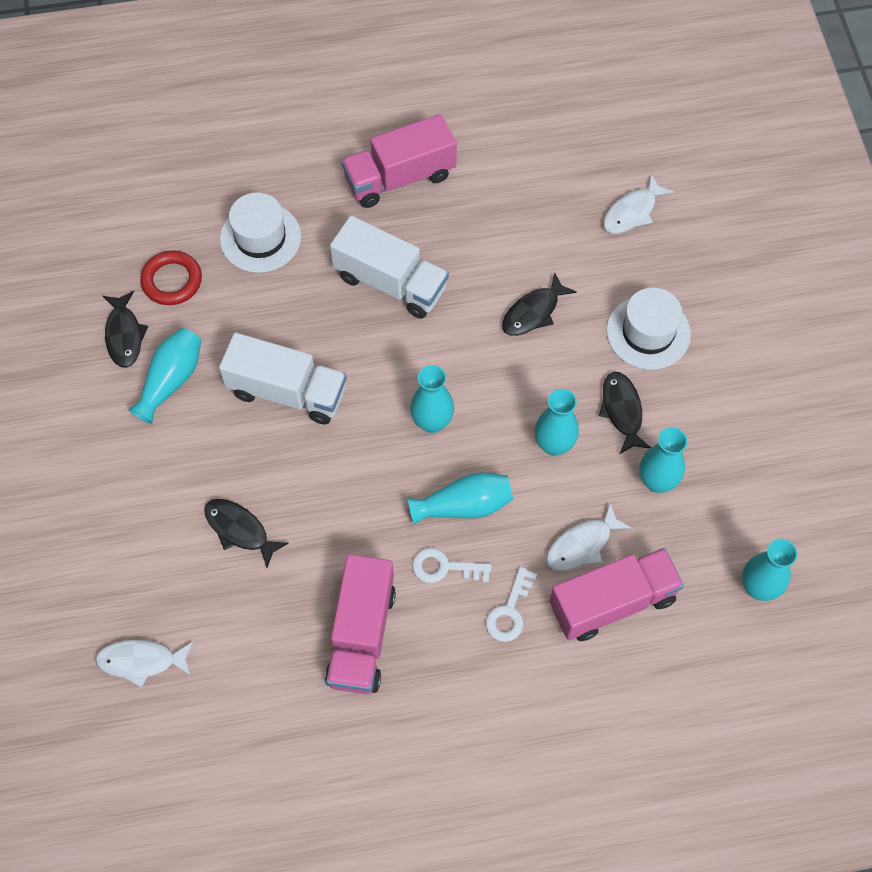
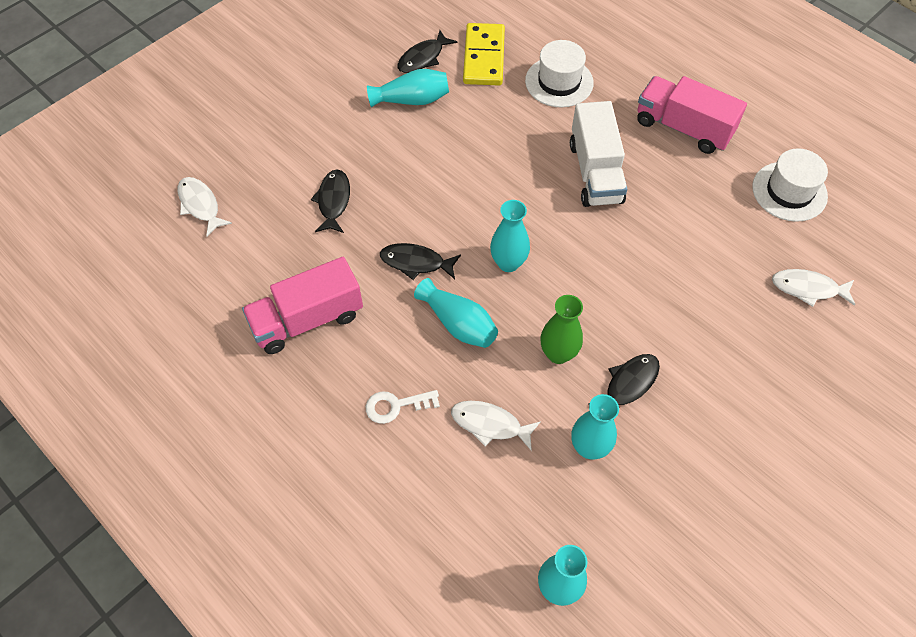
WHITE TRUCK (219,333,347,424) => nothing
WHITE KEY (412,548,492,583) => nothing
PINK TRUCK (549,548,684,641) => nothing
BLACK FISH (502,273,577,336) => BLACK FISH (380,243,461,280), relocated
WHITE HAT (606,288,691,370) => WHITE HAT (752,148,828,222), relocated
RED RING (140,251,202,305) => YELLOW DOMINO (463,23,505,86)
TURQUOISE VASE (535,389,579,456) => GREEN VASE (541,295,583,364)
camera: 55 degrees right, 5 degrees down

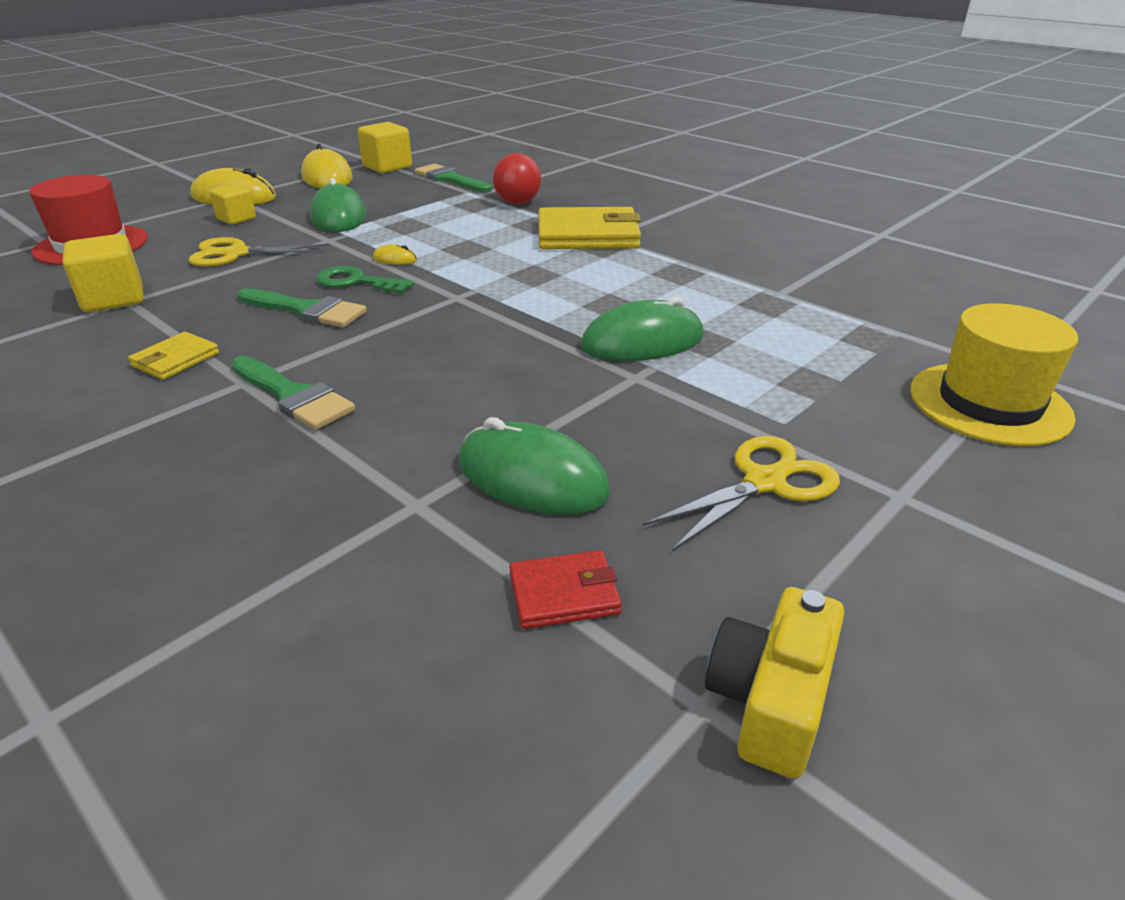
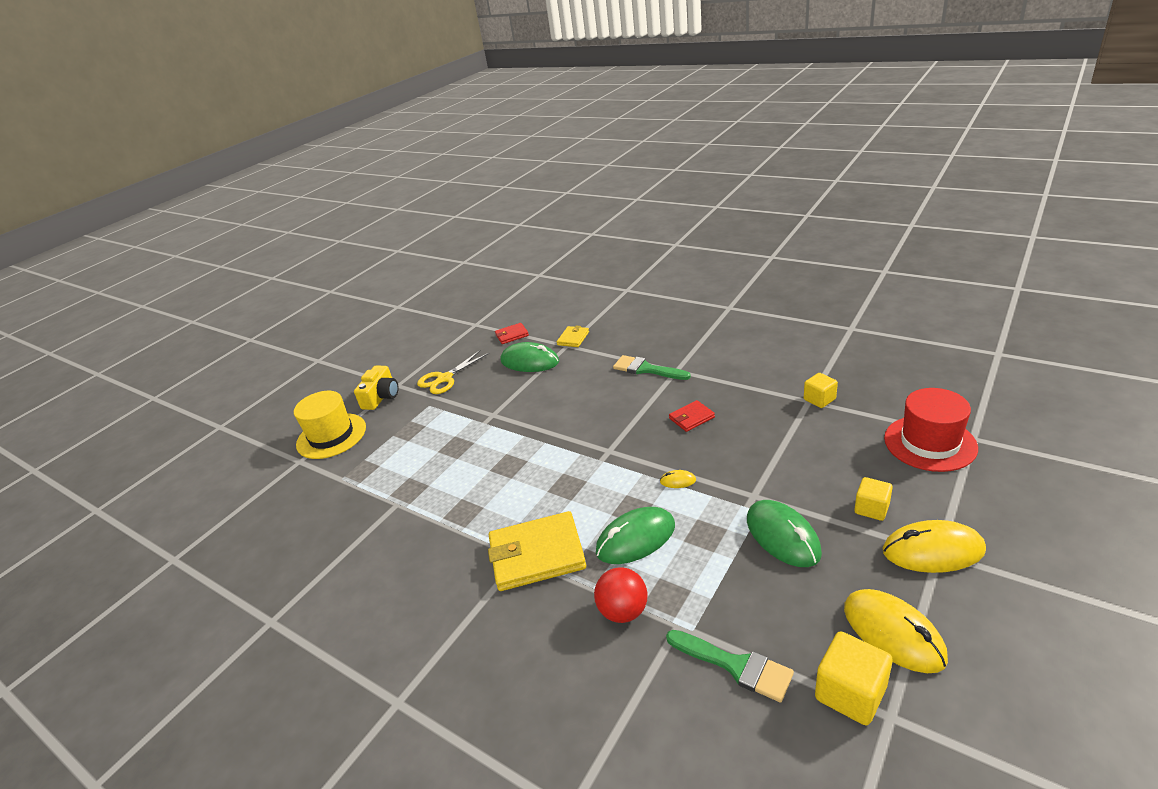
YELLOW SCISSORS (188,237,329,267) => nothing
GREEN KEY (317,266,414,294) => nothing
YELLOW WALLET (128,332,219,380) => YELLOW WALLET (557,326,589,347), relocated
GREEN MOUSE (581,297,704,361) => GREEN MOUSE (596,507,675,564), relocated
YELLOW CAMERA (705,587,844,779) => YELLOW CAMERA (354,366,399,410), relocated
GREEN BRUSH (237,288,367,327) => RED WALLET (669,400,715,432)
YELLOW CUBE (63,234,143,312) => YELLOW CUBE (804,373,838,408), x0.66
camera: 175 degrees right, 0 degrees up

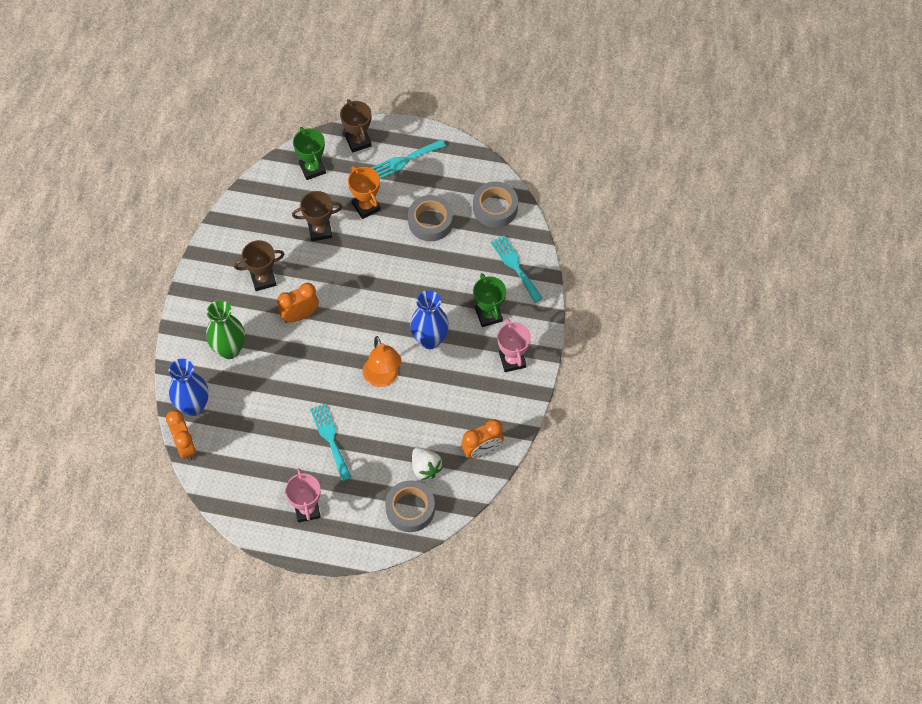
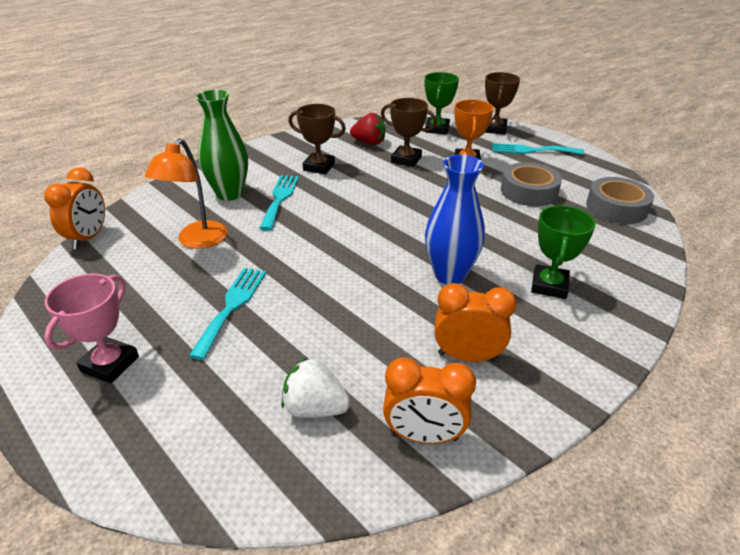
BLUE VASE (168,359,209,416) => nothing
GREY TAPE (385,480,435,532) => nothing
PINK TROPHY (497,318,531,372) => nothing
nothing => RED STRAWBERRY (350,113,386,145)
ORANGE CLOCK (277,283,319,323) => ORANGE CLOCK (434,283,517,362), relocated
ORANGE LAMP (363,336,401,387) => ORANGE LAMP (145,138,228,249), relocated
TURQUOISE FORK (491,235,543,303) => TURQUOISE FORK (259,175,299,231), relocated
WHITE STRAWBERRY (412,447,443,480) => WHITE STRAWBERRY (281,357,350,418), 105 degrees clockwise
camera: 35 degrees right, 25 degrees down

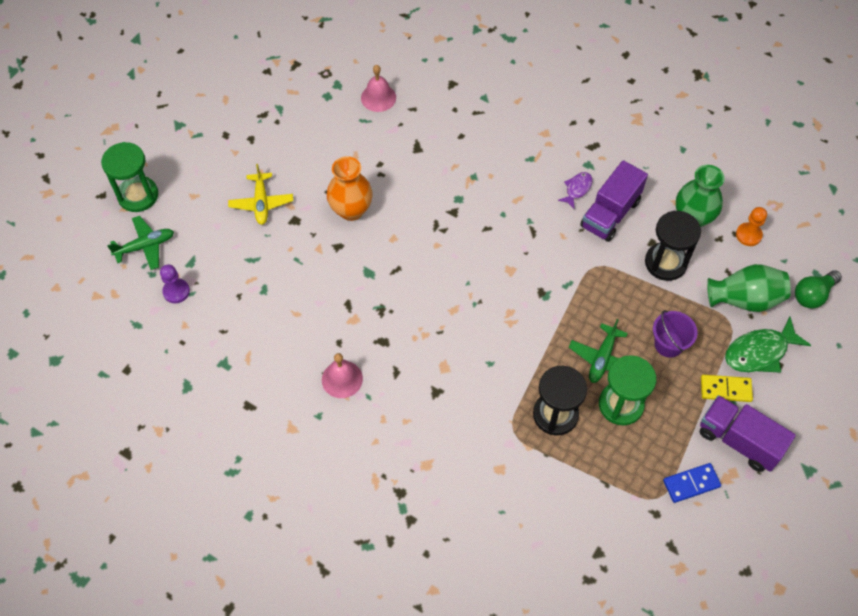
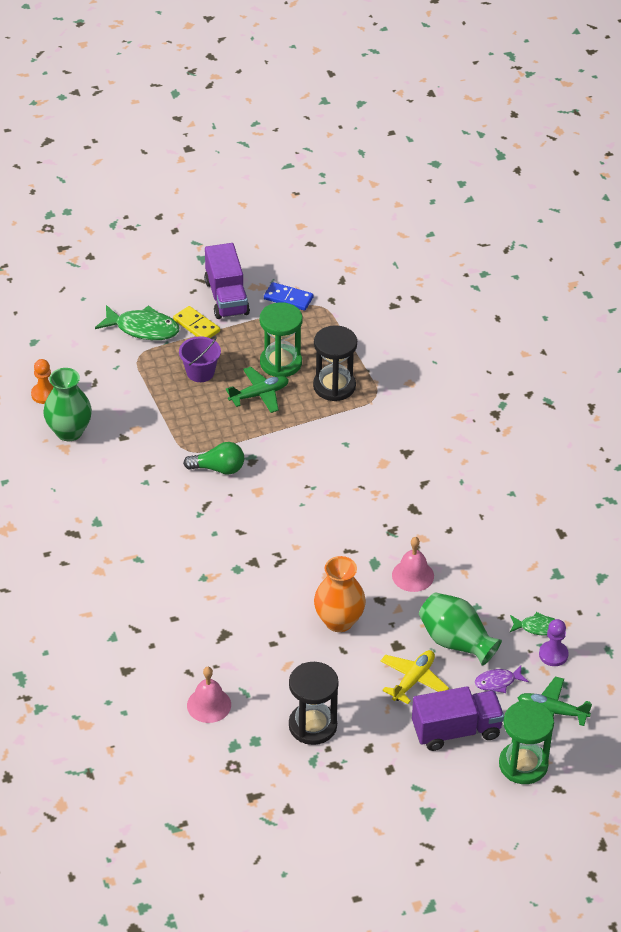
nothing => GREEN FISH (510,612,555,635)
PINK BELL (322,353,363,398) => PINK BELL (392,537,434,592), relocated
PURPLE FISH (558,172,592,209) => PURPLE FISH (475,666,529,693), relocated
PURPLE TRUCK (580,160,648,242) => PURPLE TRUCK (412,686,504,751), relocated
BLACK HOURGLASS (645,211,701,281) => BLACK HOURGLASS (289,662,339,745), relocated
GREEN VASE (707,264,791,312) => GREEN VASE (419,592,502,666), relocated
GREEN LIGHT BULB (795,270,842,309) => GREEN LIGHT BULB (183,442,244,475), relocated
camera: 140 degrees left, 15 degrees down

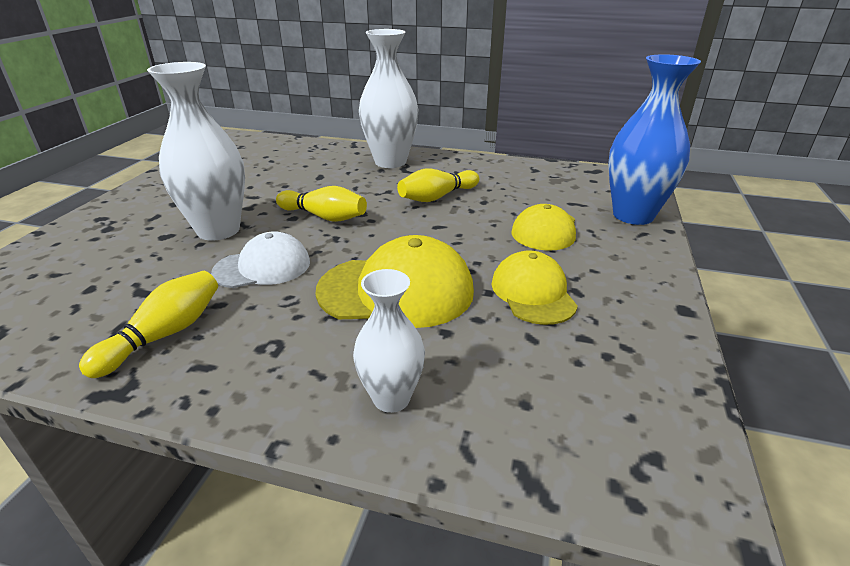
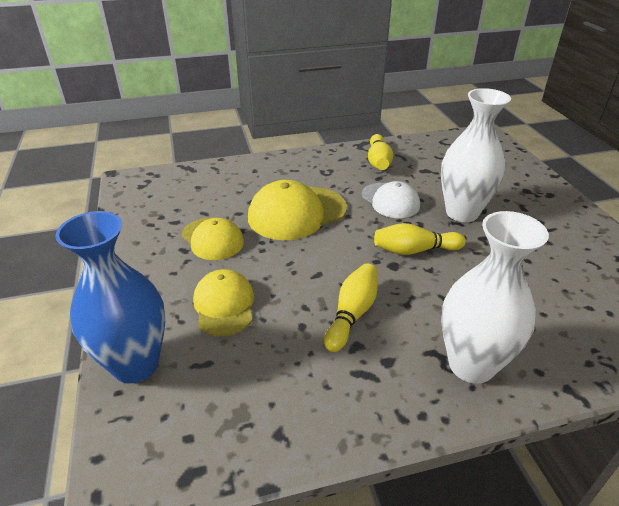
WHITE VASE (353,269,425,413) => nothing
WHITE CAP (211,231,310,288) => WHITE CAP (362,181,420,218), 75 degrees counterclockwise
camera: 150 degrees right, 5 degrees up

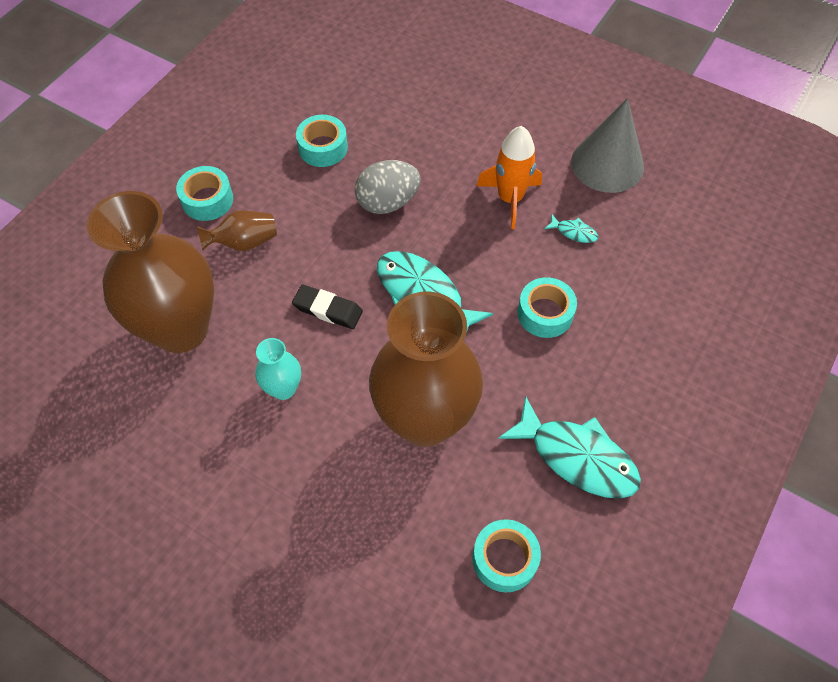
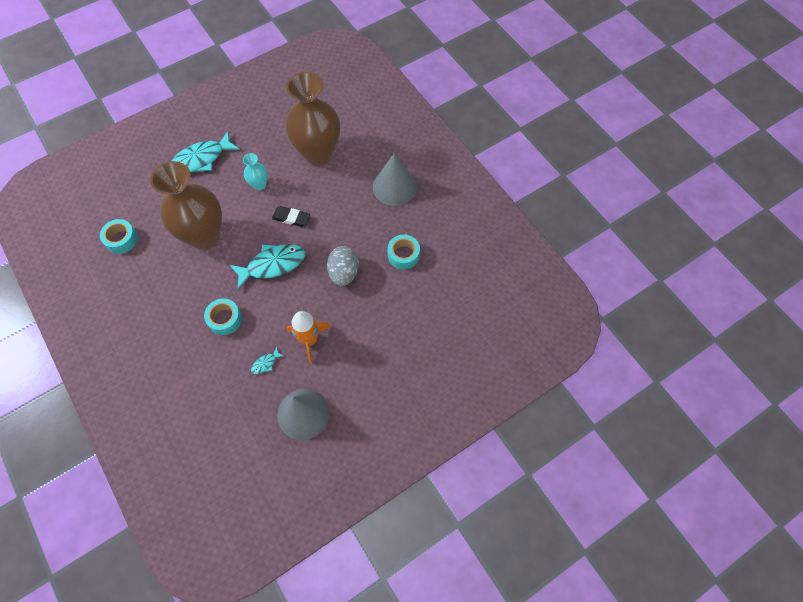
BROWN VASE (197,210,277,251) => nothing
TURQUOISE FISH (498,396,641,499) => TURQUOISE FISH (172,131,240,172), relocated
TURQUOISE TAPE (176,166,233,221) => GREY CONE (373,153,417,206)
BLACK ERASER (292,285,363,329) => BLACK ERASER (272,206,310,227), 60 degrees clockwise
camera: 115 degrees right, 5 degrees up

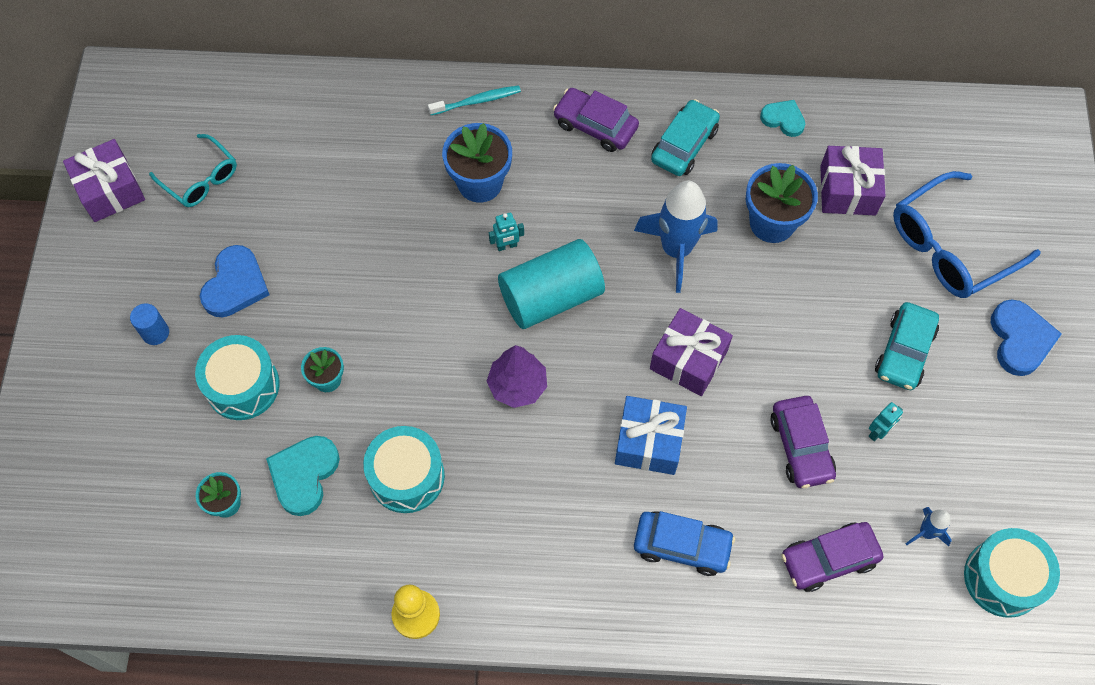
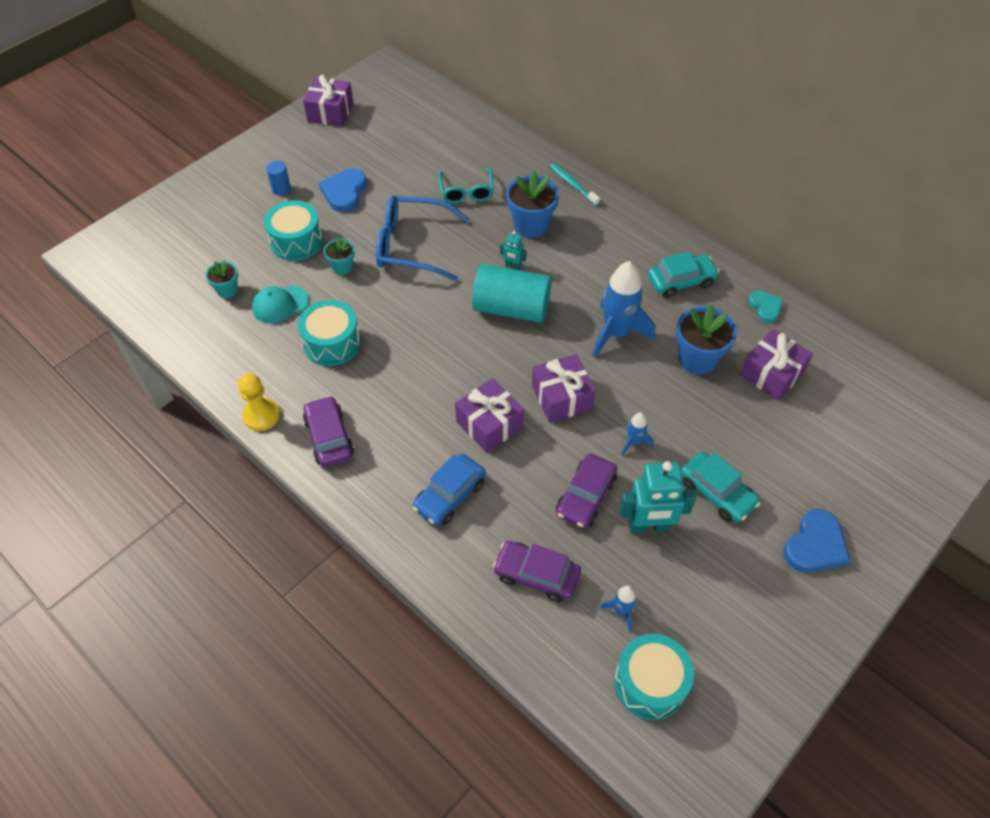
PURPLE TREE (487,345,547,408) => nothing
nothing => BLUE ROCKET (621,412,654,456)
TURQUOISE GLASSES (149,134,237,207) => TURQUOISE GLASSES (438,168,494,203), relocated
PURPLE CAR (553,88,639,152) => PURPLE CAR (303,396,354,467), relocated
BLUE GLASSES (893,171,1041,298) => BLUE GLASSES (376,196,470,281), relocated
TURQUOISE HEART (266,436,340,516) => TURQUOISE CAP (252,285,309,324)
BLUE GIFT (615,396,687,475) => PURPLE GIFT (455,378,524,453)
BLUE HEART (200,245,270,318) => BLUE HEART (319,169,367,212), 135 degrees clockwise
TURQUOISE TOOTHBRUSH (428,85,521,115) => TURQUOISE TOOTHBRUSH (550,163,600,206), 150 degrees counterclockwise
BLUE CAR (634,511,735,576) => BLUE CAR (412,454,486,526), 75 degrees clockwise
TURQUOISE CAR (875,302,939,390) => TURQUOISE CAR (681,452,760,523), 105 degrees counterclockwise
TURQUOISE ROBOT (869,402,903,441) => TURQUOISE ROBOT (619,461,696,533), x2.09
camera: 40 degrees right, 10 degrees down

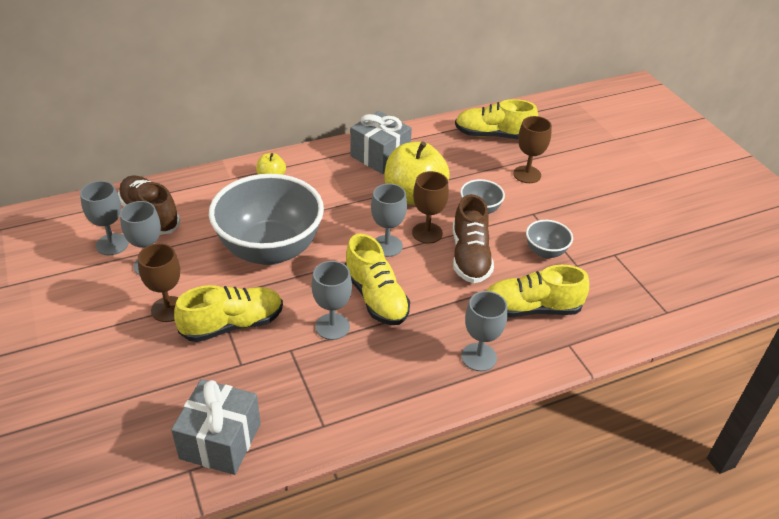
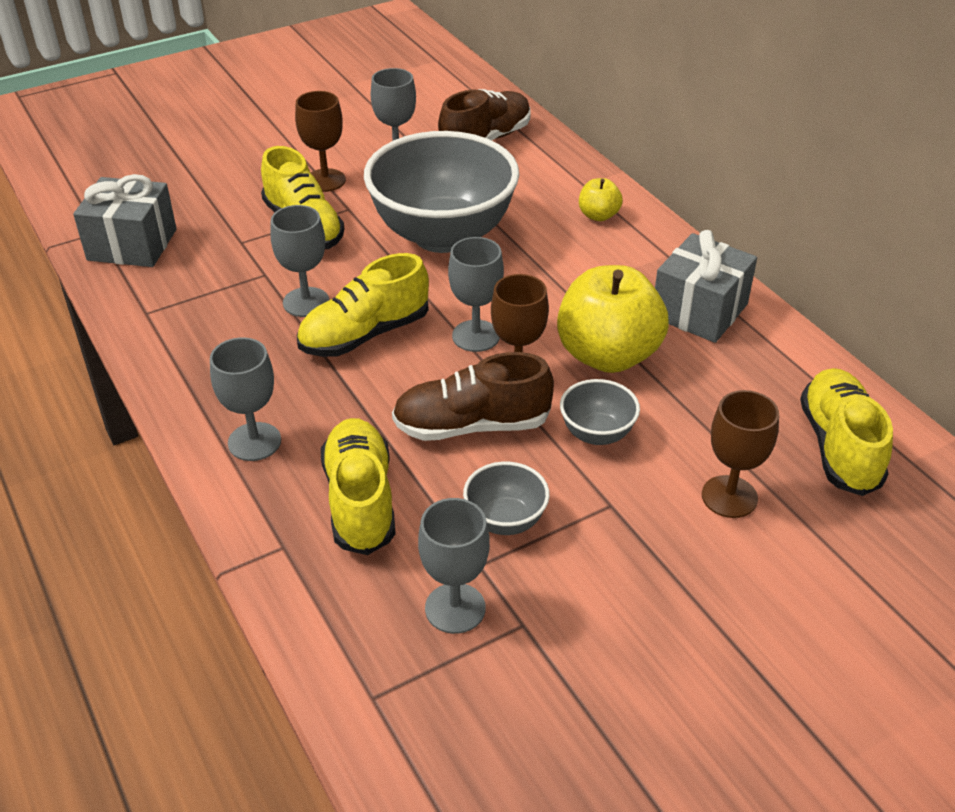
GREY GOBLET (80,181,129,255) => GREY GOBLET (418,498,490,634), relocated
camera: 85 degrees right, 0 degrees up

